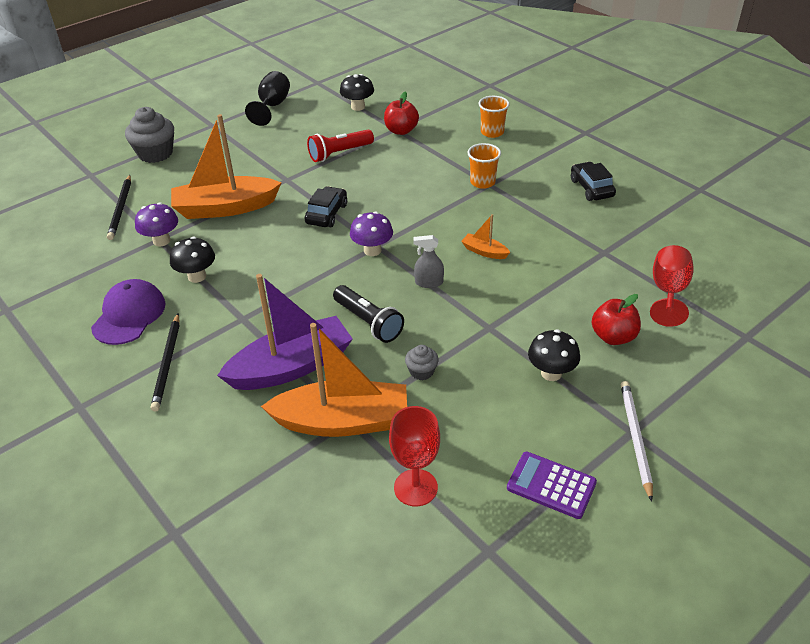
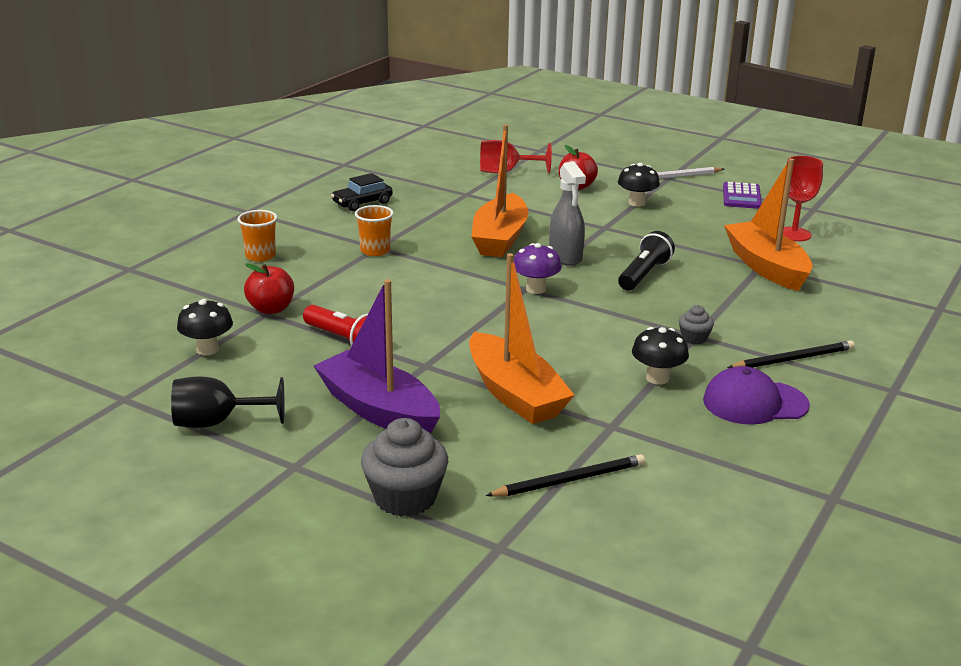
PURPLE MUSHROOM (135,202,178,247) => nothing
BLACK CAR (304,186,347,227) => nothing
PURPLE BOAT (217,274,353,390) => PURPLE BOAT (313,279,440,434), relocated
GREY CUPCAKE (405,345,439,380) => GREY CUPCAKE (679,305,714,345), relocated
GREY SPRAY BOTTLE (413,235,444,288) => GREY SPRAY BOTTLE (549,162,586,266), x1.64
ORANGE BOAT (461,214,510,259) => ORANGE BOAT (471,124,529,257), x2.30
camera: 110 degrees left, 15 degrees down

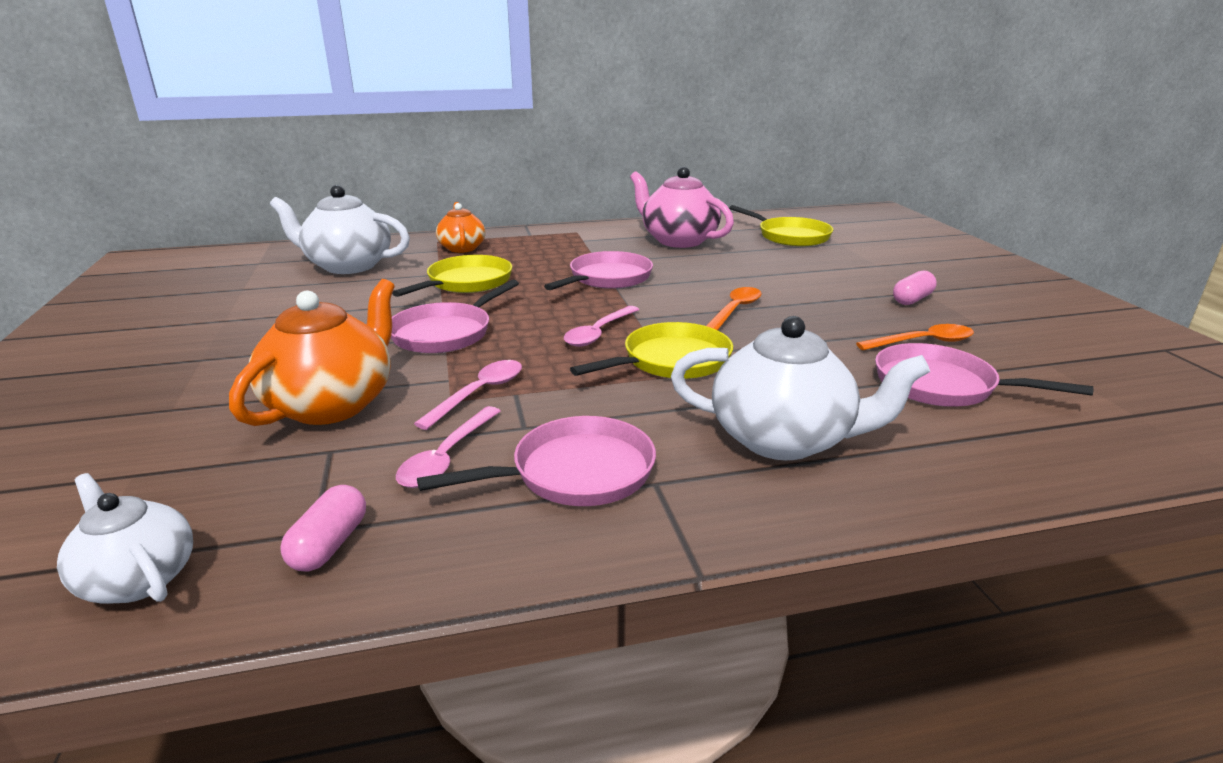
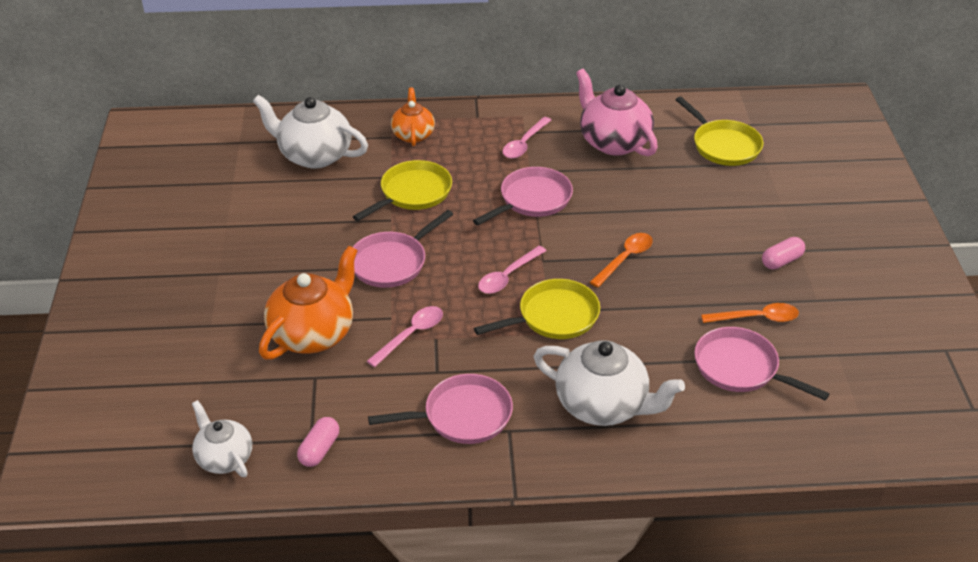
PINK SPOON (396,406,501,488) => PINK SPOON (503,117,551,159), relocated
camera: 10 degrees right, 15 degrees up

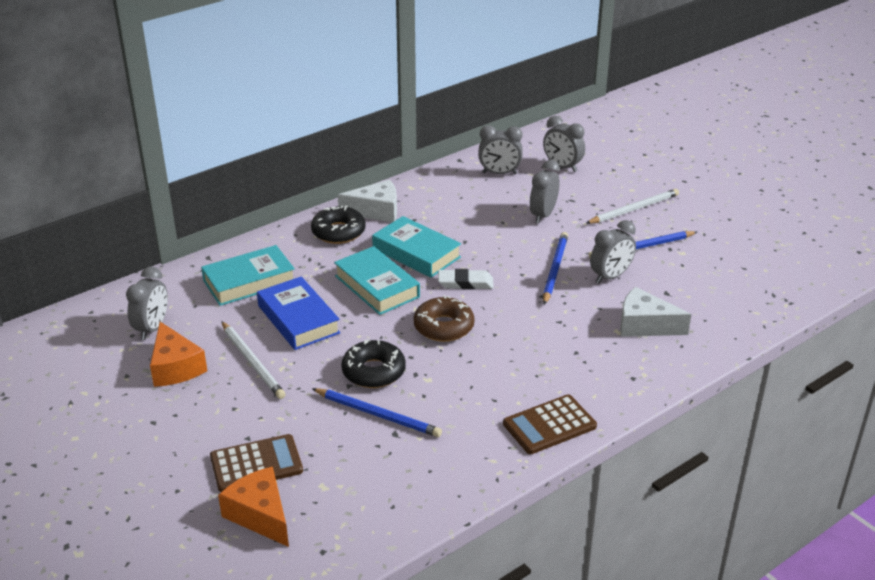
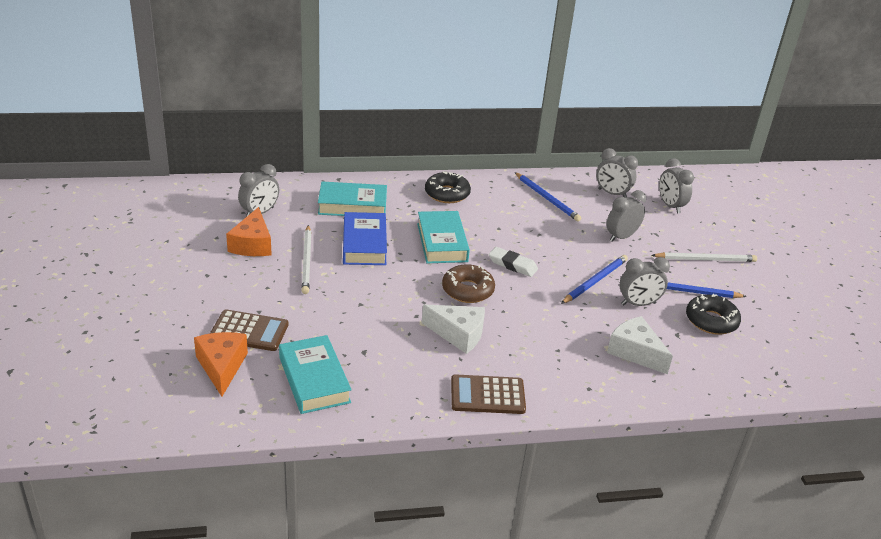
BLUE PENCIL (312,388,442,437) => BLUE PENCIL (515,172,581,221), relocated
WHITE CHEESE (338,180,397,222) => WHITE CHEESE (422,305,485,354), relocated
BLACK DONUT (341,339,406,388) => BLACK DONUT (686,294,741,335), relocated
TURQUOISE BOOK (372,216,461,278) => TURQUOISE BOOK (279,335,352,414), relocated
camera: 25 degrees right, 0 degrees up

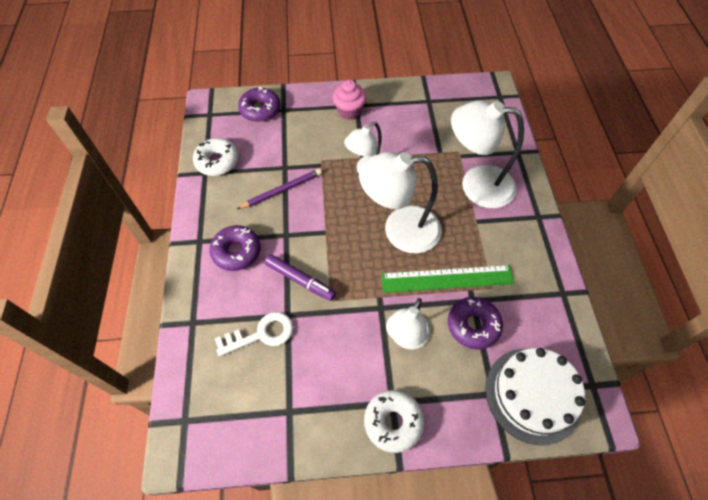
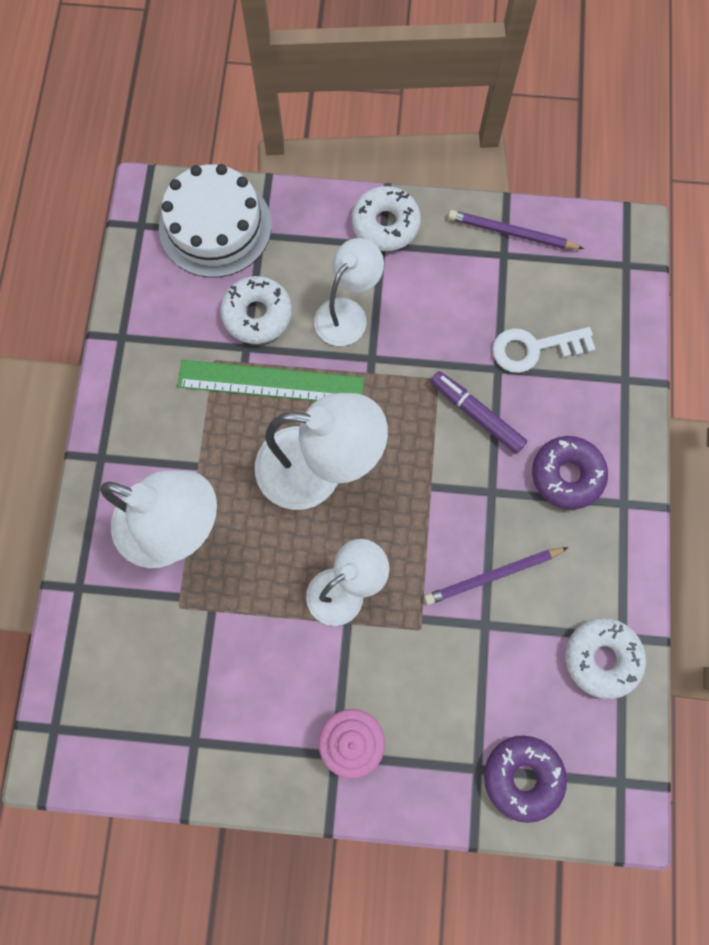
nothing => PURPLE PENCIL (448,210,584,249)
PURPLE DONUT (448,297,503,350) => WHITE DONUT (220,276,292,344)
camera: 170 degrees left, 15 degrees up

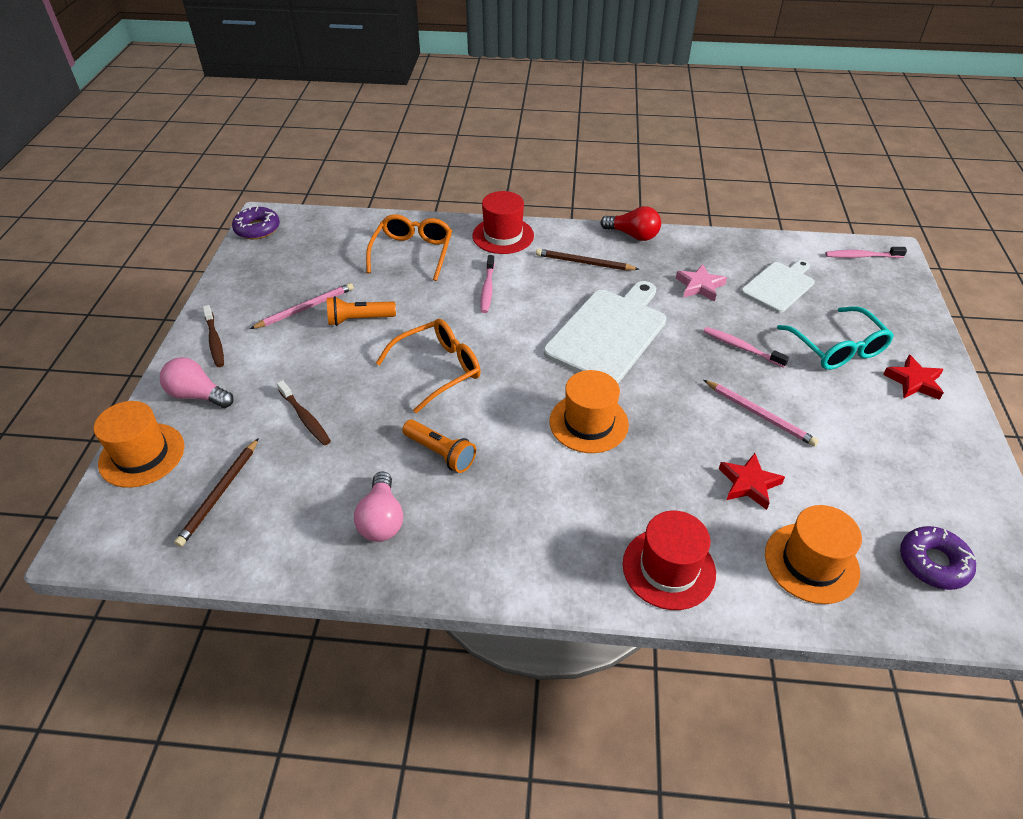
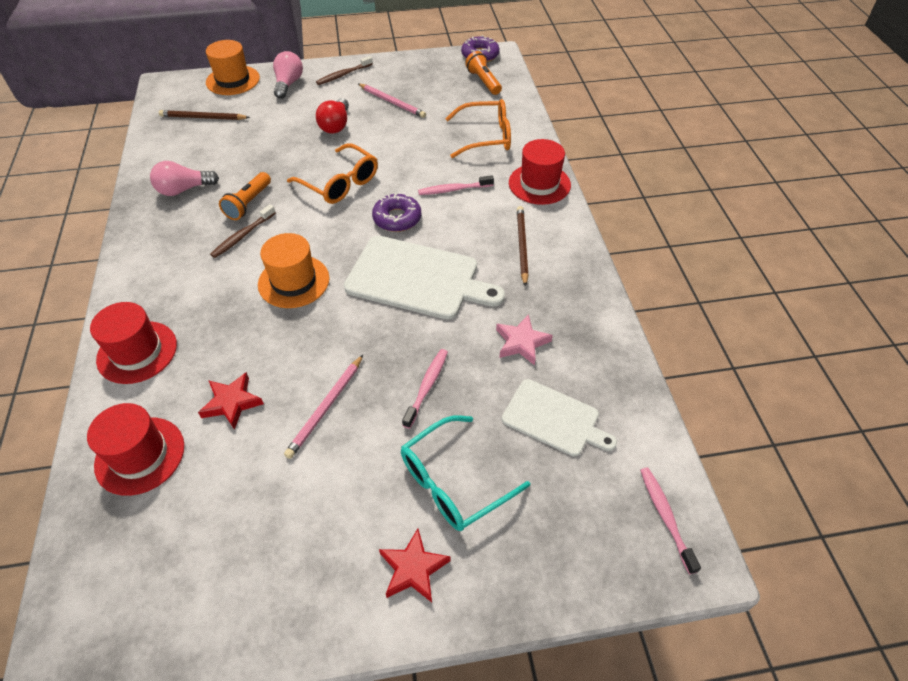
BROWN TOOTHBRUSH (277,380,331,445) => BROWN TOOTHBRUSH (210,204,276,258), relocated
ORANGE FLASHLIGHT (327,296,396,326) => ORANGE FLASHLIGHT (465,51,502,95), relocated
RED LIGHT BULB (600,206,661,241) => RED LIGHT BULB (316,98,349,133), relocated
PURPLE DONUT (900,526,976,590) => PURPLE DONUT (372,193,421,232), relocated
ORANGE HAT (765,505,862,604) => RED HAT (87,403,184,496)
camera: 75 degrees right, 5 degrees up

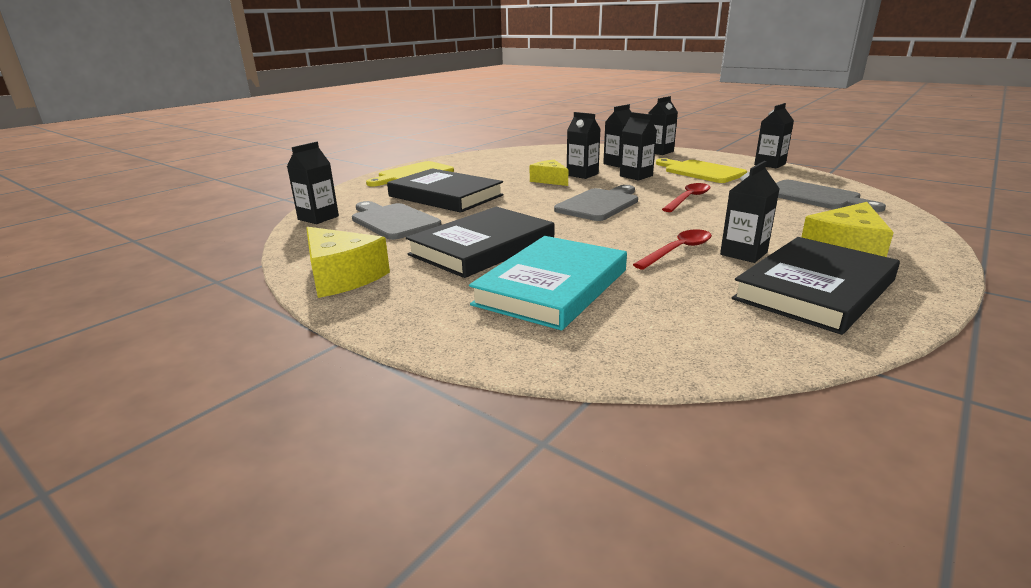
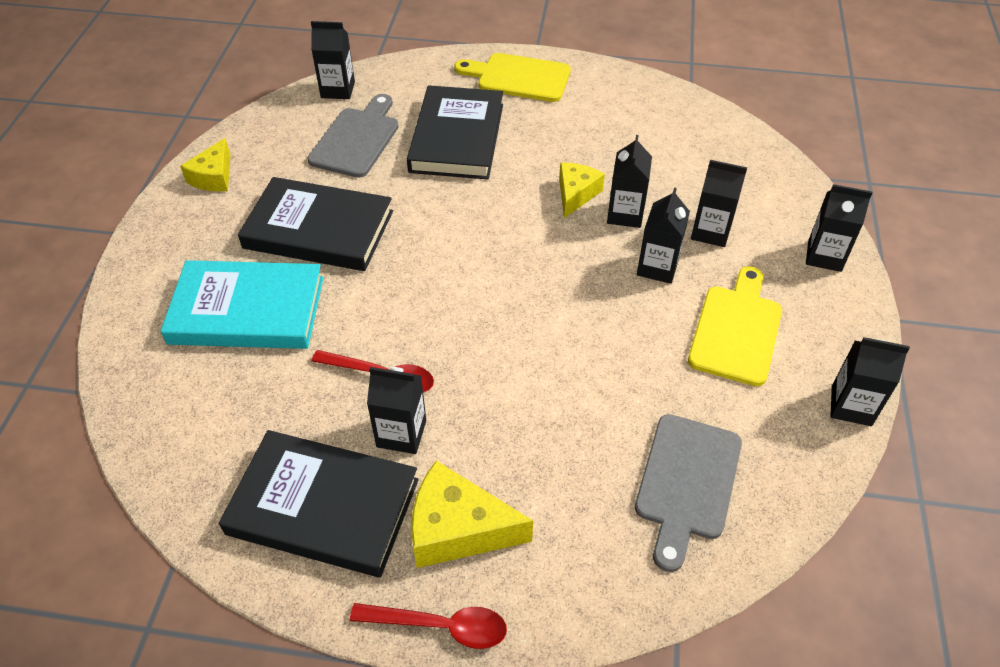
GREY CUTTING BOARD (554,185,638,221) => nothing
RED SPOON (662,183,711,212) => RED SPOON (350,603,507,649), relocated
YELLOW CHEESE (306,227,390,298) => YELLOW CHEESE (180,138,230,192), x0.66
camera: 60 degrees right, 25 degrees up

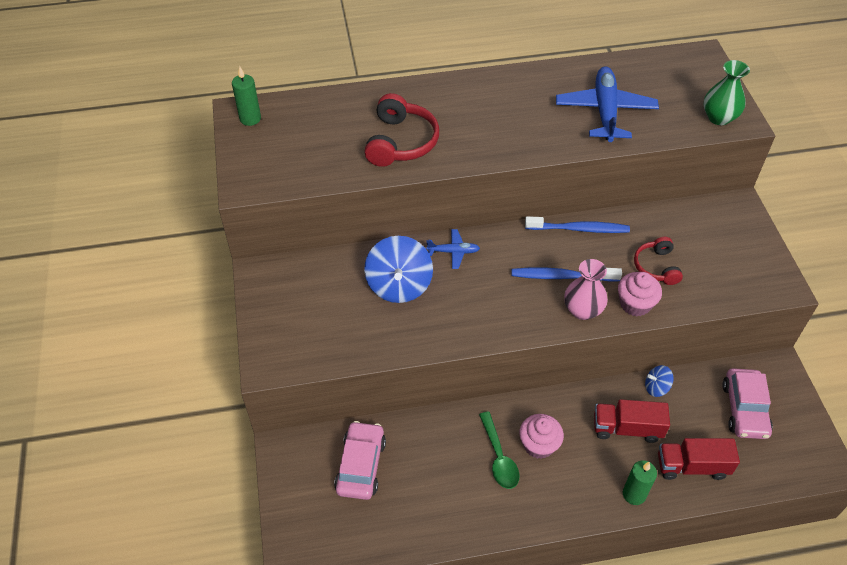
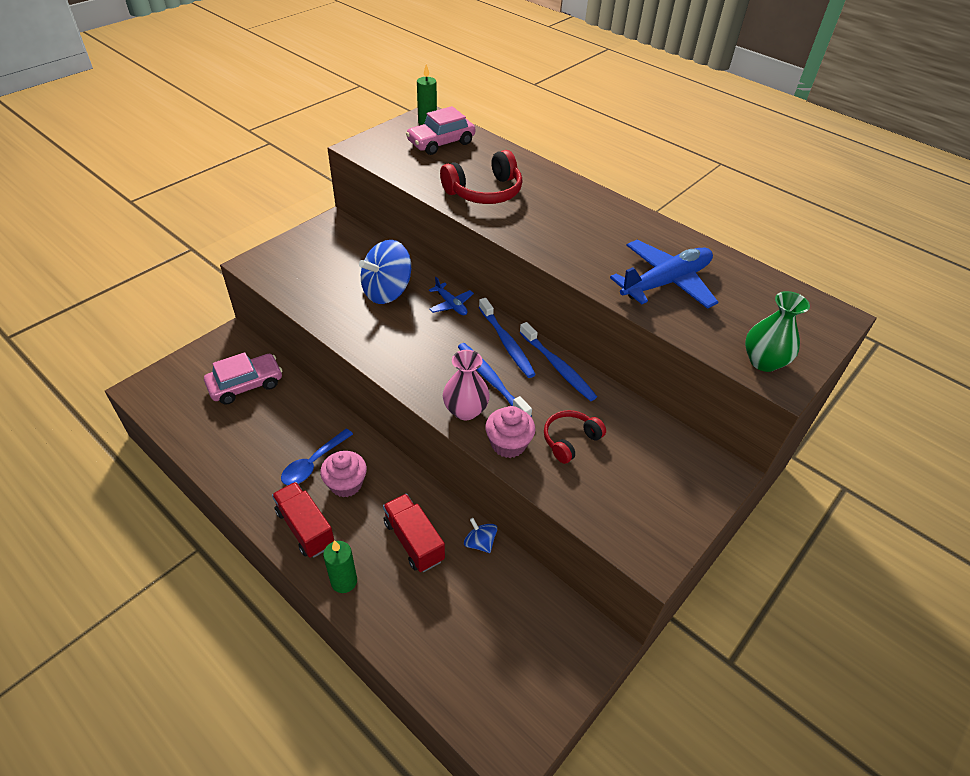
nothing => BLUE TOOTHBRUSH (479,298,536,378)
RED TRUCK (658,438,740,480) => RED TRUCK (272,482,334,558), relocated
PINK CAR (722,368,773,439) => PINK CAR (406,106,475,155), relocated
GREEN SPOON (479,412,519,489) => BLUE SPOON (281,429,353,485)
camera: 50 degrees right, 5 degrees down

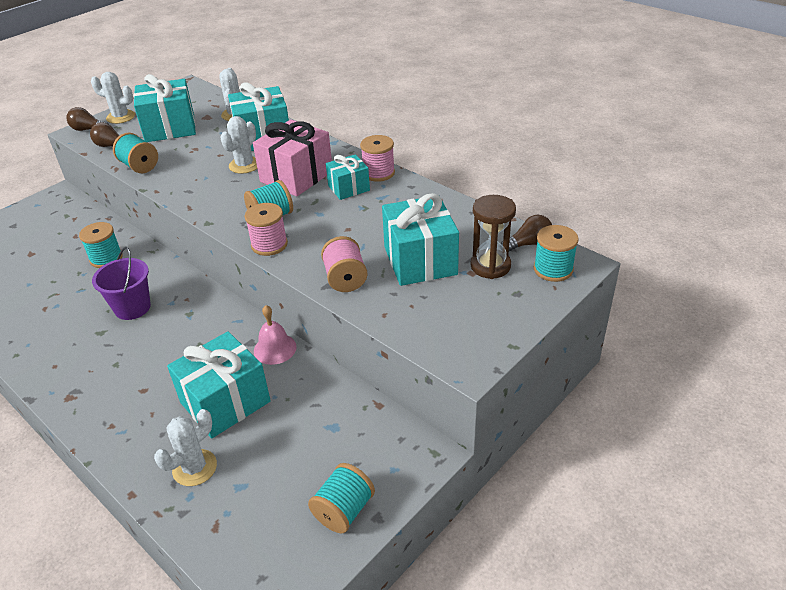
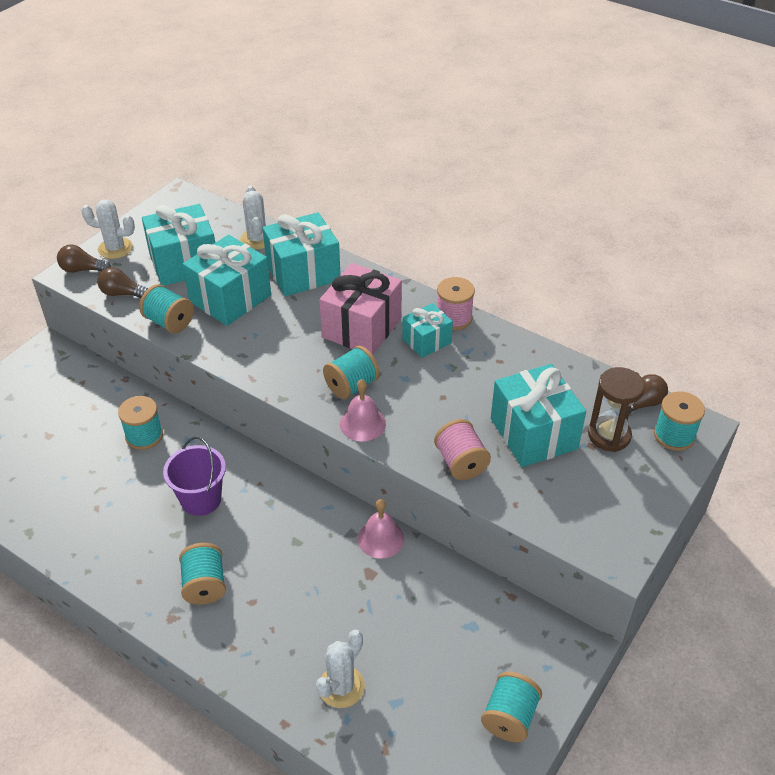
WHITE CACTUS (220,116,257,174) => nothing
nothing => TURQUOISE SPOOL (179,543,226,605)
TURQUOISE GIFT (167,331,271,439) => TURQUOISE GIFT (182,235,271,326), relocated
PINK SPOOL (245,203,288,256) => PINK BELL (340,379,386,441)
camera: 10 degrees left, 5 degrees up

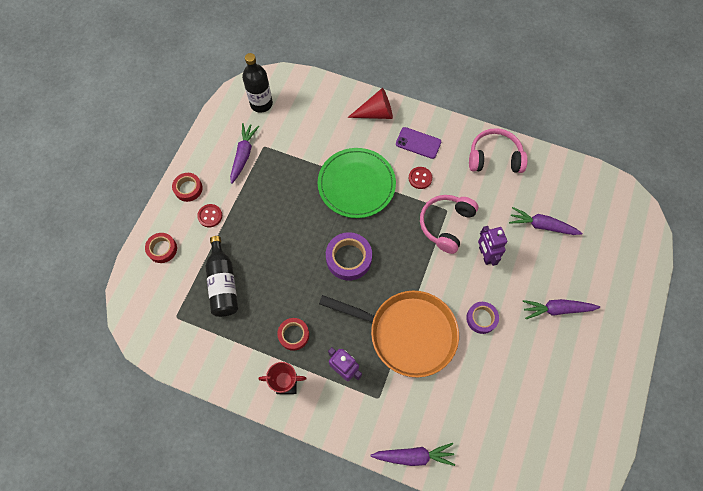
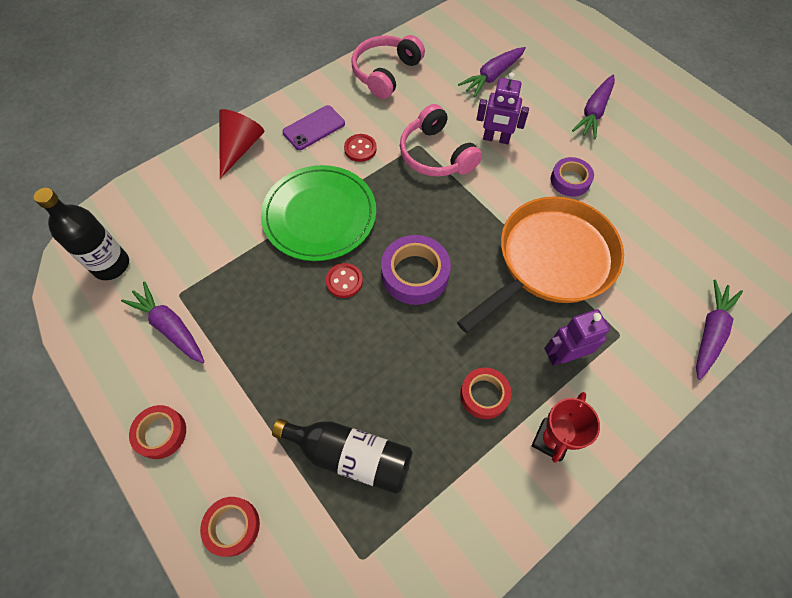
RED BUTTON (197,204,222,227) => RED BUTTON (325,263,363,298), relocated
camera: 60 degrees left, 5 degrees down

